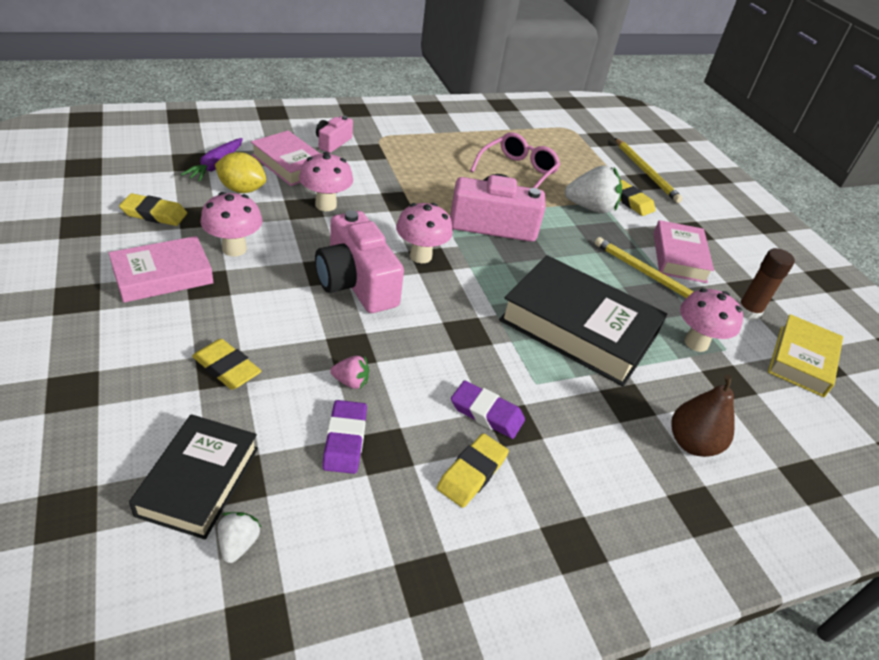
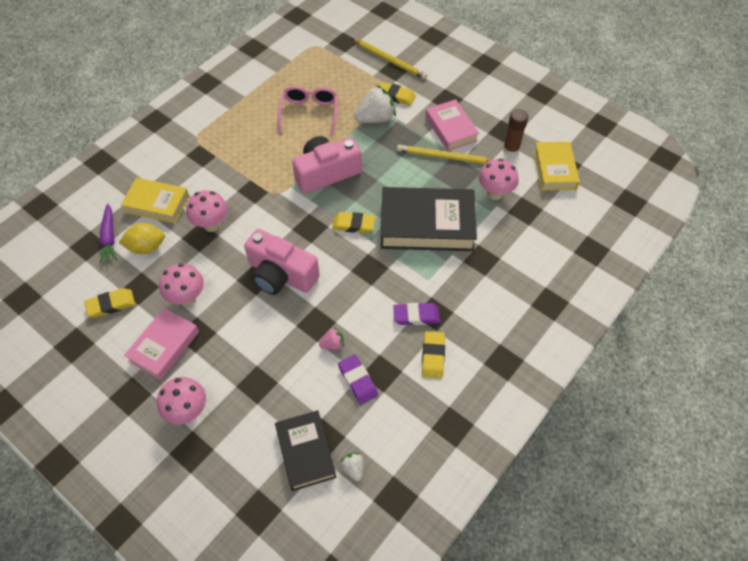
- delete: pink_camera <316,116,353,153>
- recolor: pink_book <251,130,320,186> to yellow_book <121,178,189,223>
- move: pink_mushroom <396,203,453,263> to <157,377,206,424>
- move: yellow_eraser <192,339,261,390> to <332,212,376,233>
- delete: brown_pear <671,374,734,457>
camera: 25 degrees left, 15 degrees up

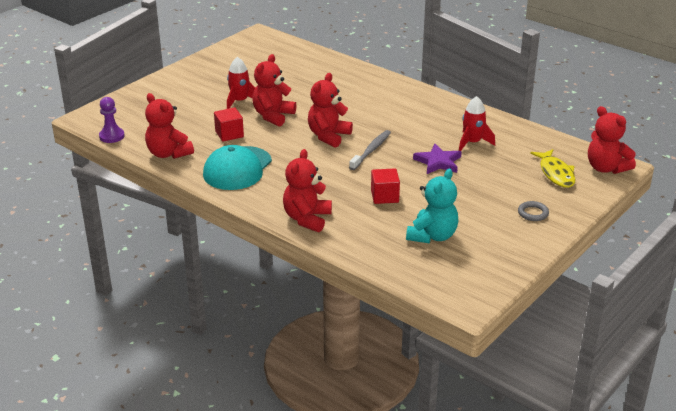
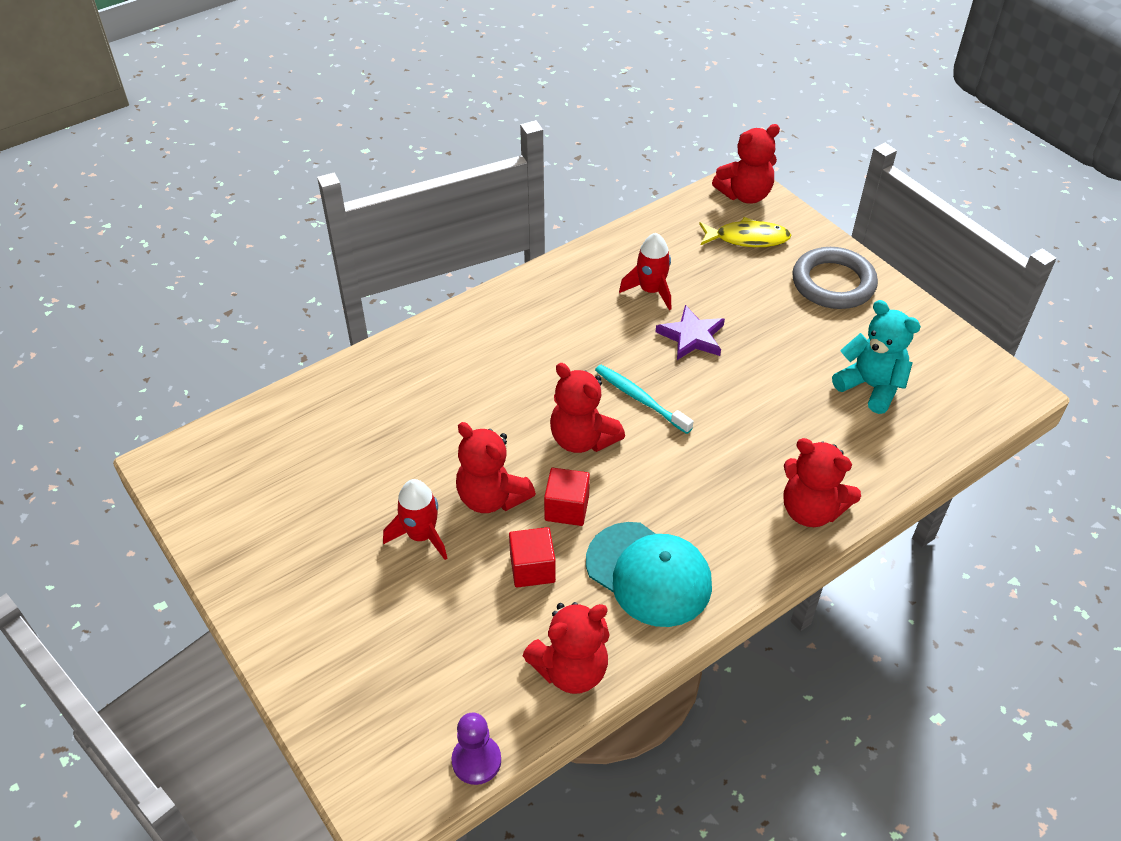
- recolor: grey_toothbrush <349,130,391,170> to turquoise_toothbrush <595,365,694,434>
- move: red_cube <371,168,400,204> to <544,468,590,526>
- resize: grey_ring <518,201,549,221> = <792,247,878,309> x2.14
camera: 75 degrees left, 15 degrees up

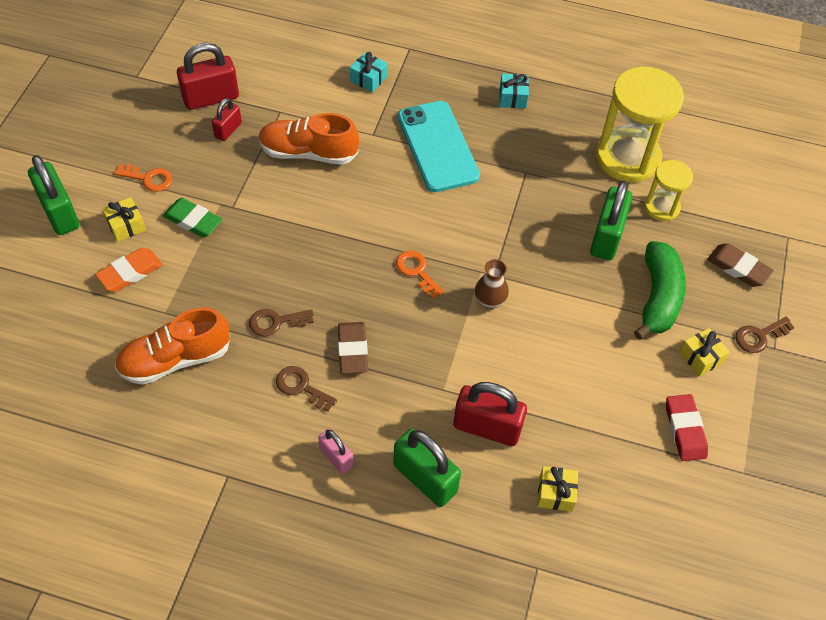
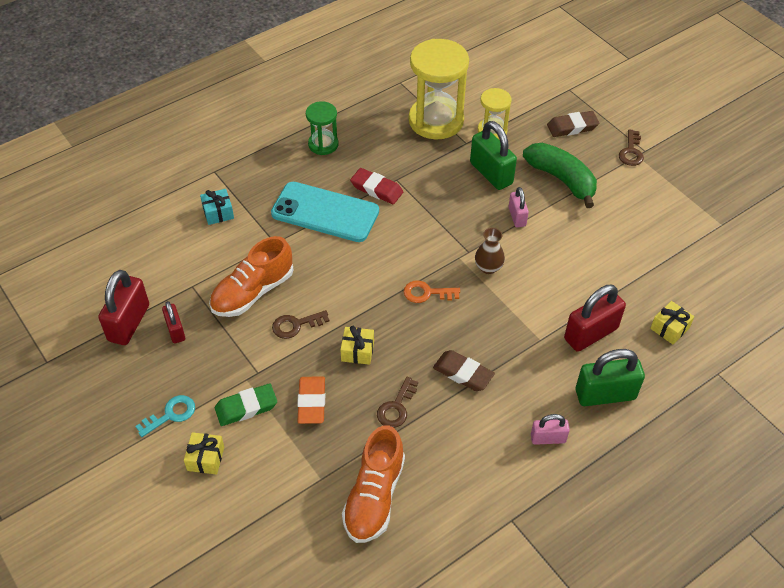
- replace: turquoise_gift <499,73,529,109> to green_hourglass <306,101,338,155>
- delete: green_padlock <28,155,79,235>
- recolor: orange_key <114,164,173,192> to turquoise_key <136,395,195,437>
- move: orange_eraser <95,248,163,292> to <297,376,325,424>
- move: yellow_gift <679,328,730,377> to <340,326,374,365>
- move: brown_key <276,366,337,411> to <272,310,329,339>
- move: red_eraser <666,394,708,461> to <350,168,403,204>
- insert: pink_padlock <509,187,529,227>
camera: 50 degrees left, 5 degrees down

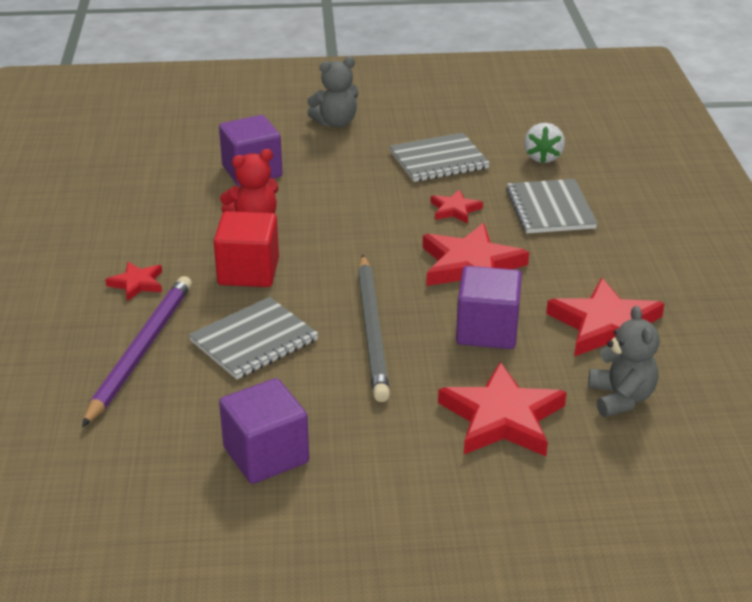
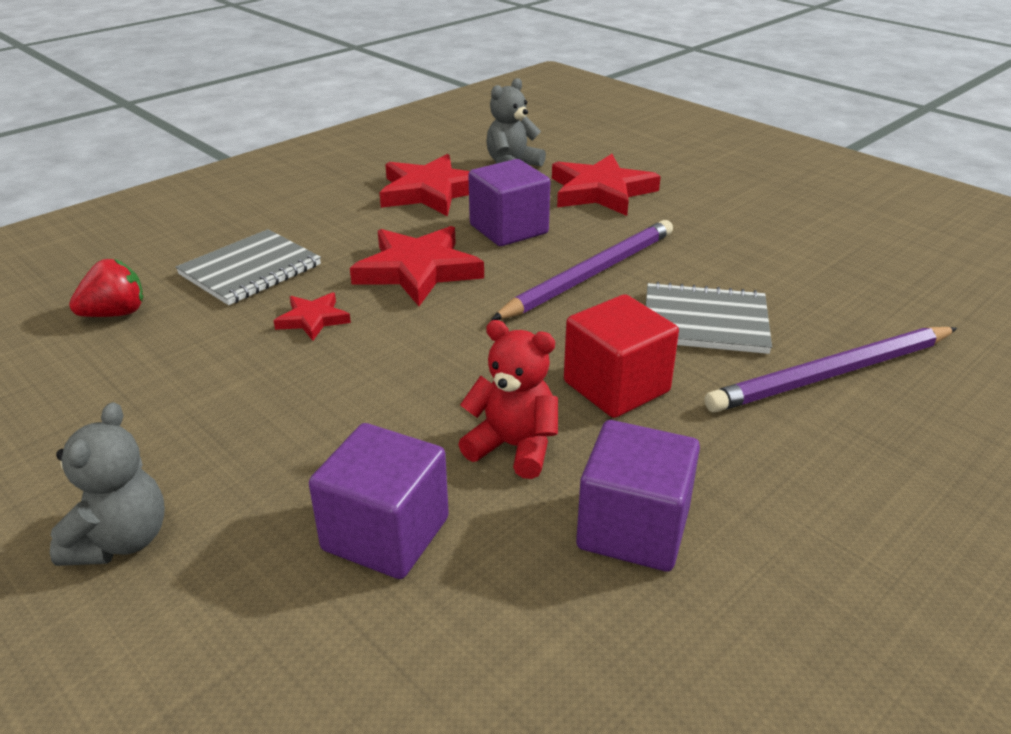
- rotate: grey_teddy_bear <307,57,358,128> = <50,402,165,566> 75 degrees clockwise
- recolor: white_strawberry <524,123,565,163> to red_strawberry <69,259,143,317>
- delete: grey_notebook <389,133,490,182>
- recolor: grey_pencil <358,255,390,402> to purple_pencil <491,220,673,320>
- delete: red_star <105,262,162,301>
- move: purple_cube <219,378,309,484> to <576,420,700,571>
camera: 130 degrees left, 0 degrees up

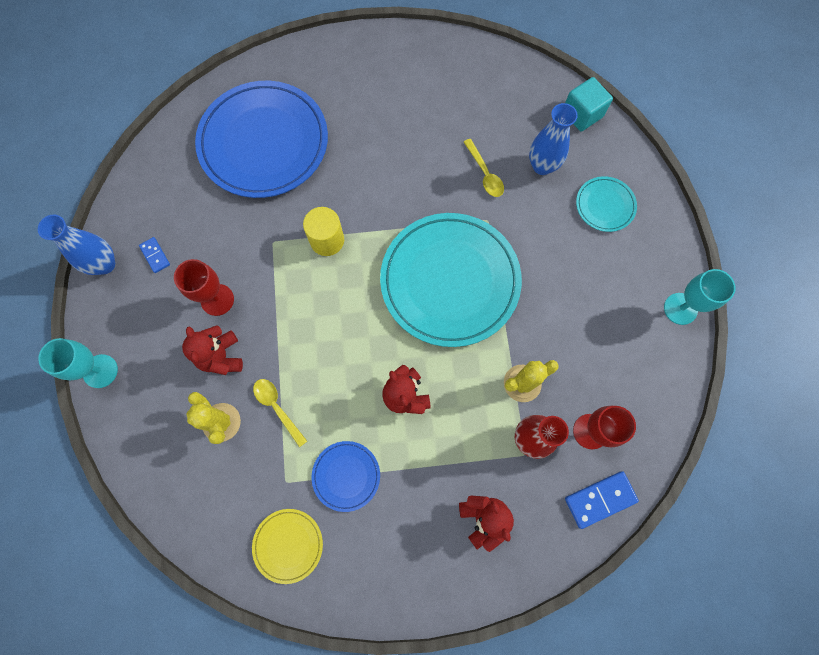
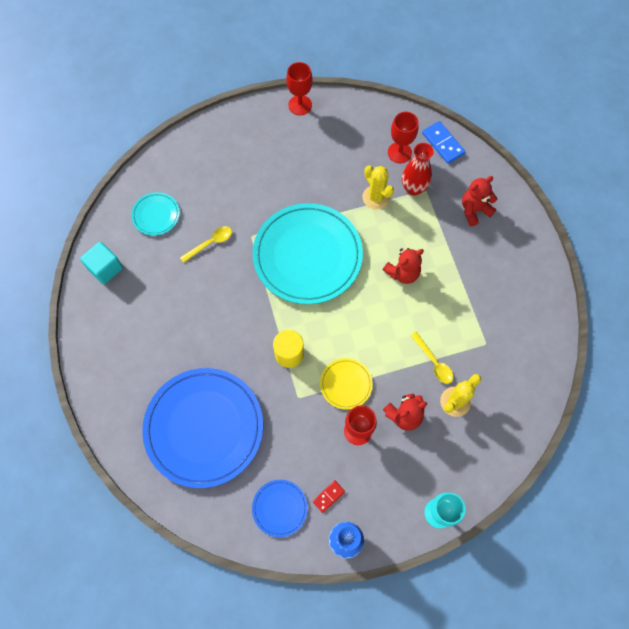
- move: turquoise_cube <565,77,613,132> to <80,242,123,284>
- delete: blue_vase <529,103,578,175>
- move: turquoise_plate <576,176,637,232> to <131,192,180,235>
- recolor: blue_domino <139,237,170,273> to red_domino <313,480,345,513>
- recolor: turquoise_goblet <664,269,736,325> to red_goblet <286,62,313,115>
- rotate: yellow_spoon <253,379,307,447> = <410,332,453,384> 75 degrees counterclockwise
- move: blue_plate <312,441,380,512> to <252,480,308,537>
- move: yellow_plate <252,509,323,584> to <320,358,373,410>
camera: 100 degrees left, 5 degrees down

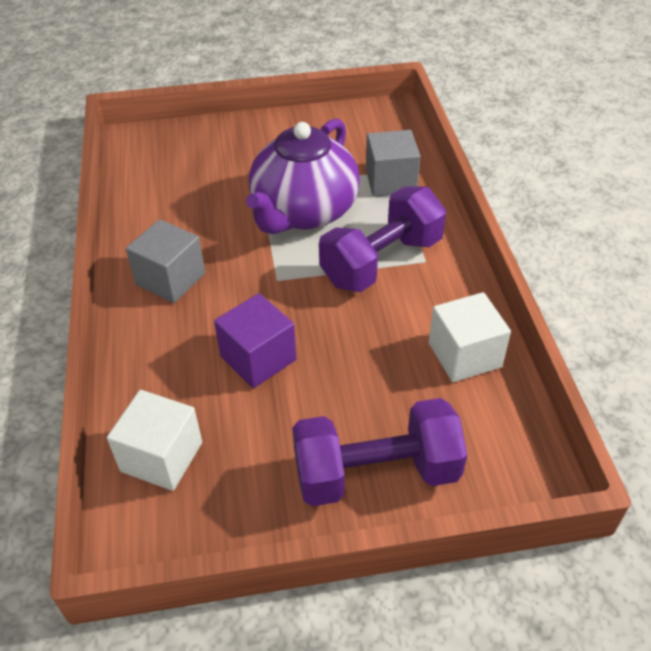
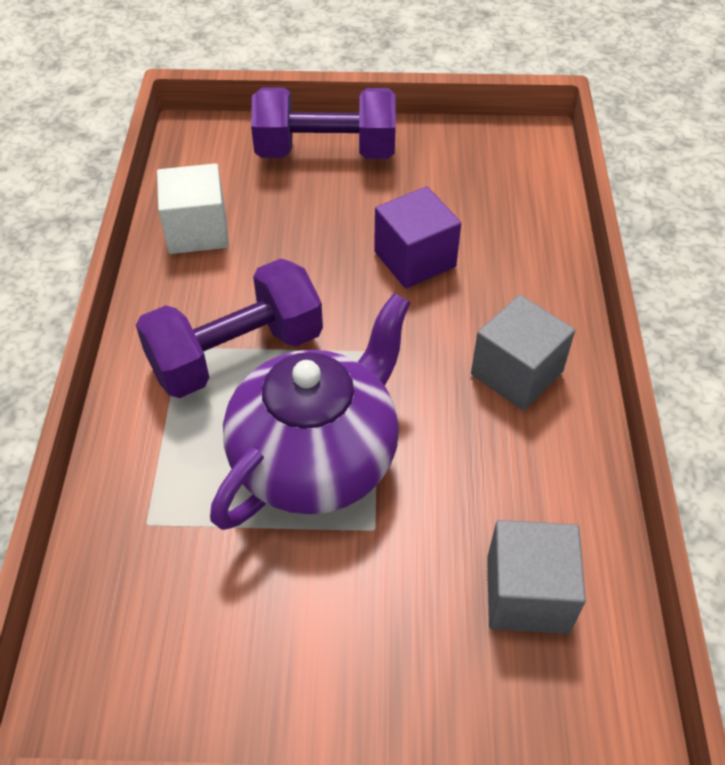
- move: grey_cube <366,130,421,197> to <487,520,586,634>
- delete: white_cube <107,390,202,491>
camera: 170 degrees left, 5 degrees up

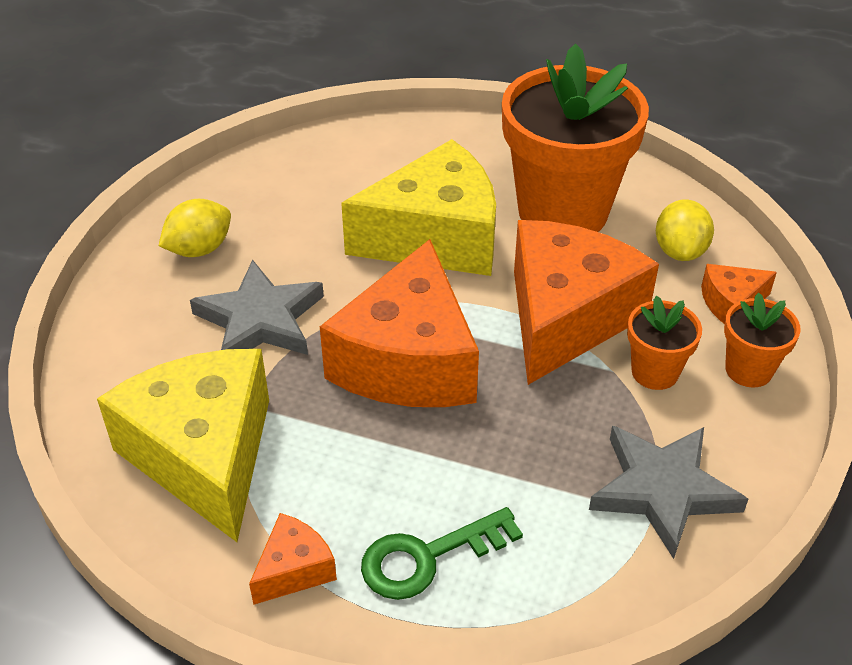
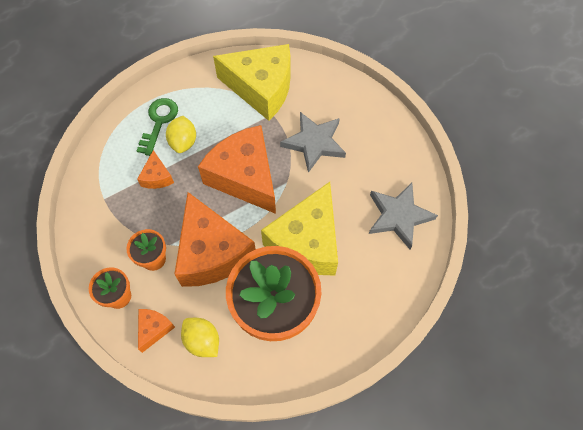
- move: yellow_lemon <159,199,231,257> to <166,116,196,153>
- move: grey_star <589,426,748,559> to <369,183,438,249>
- move: orange_cheese <249,513,337,605> to <137,150,174,189>
camera: 130 degrees right, 20 degrees up

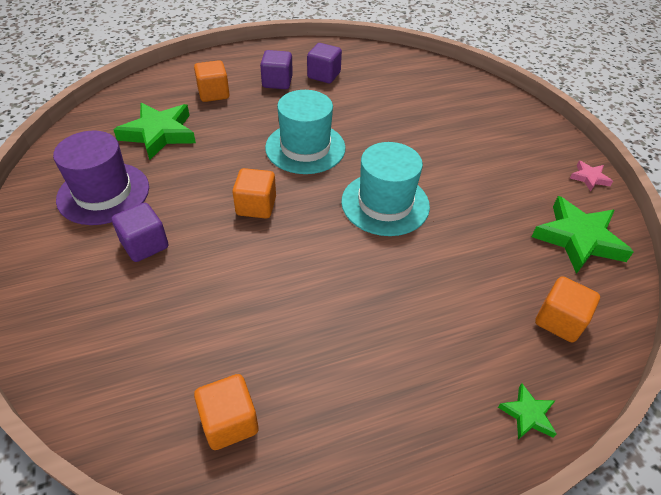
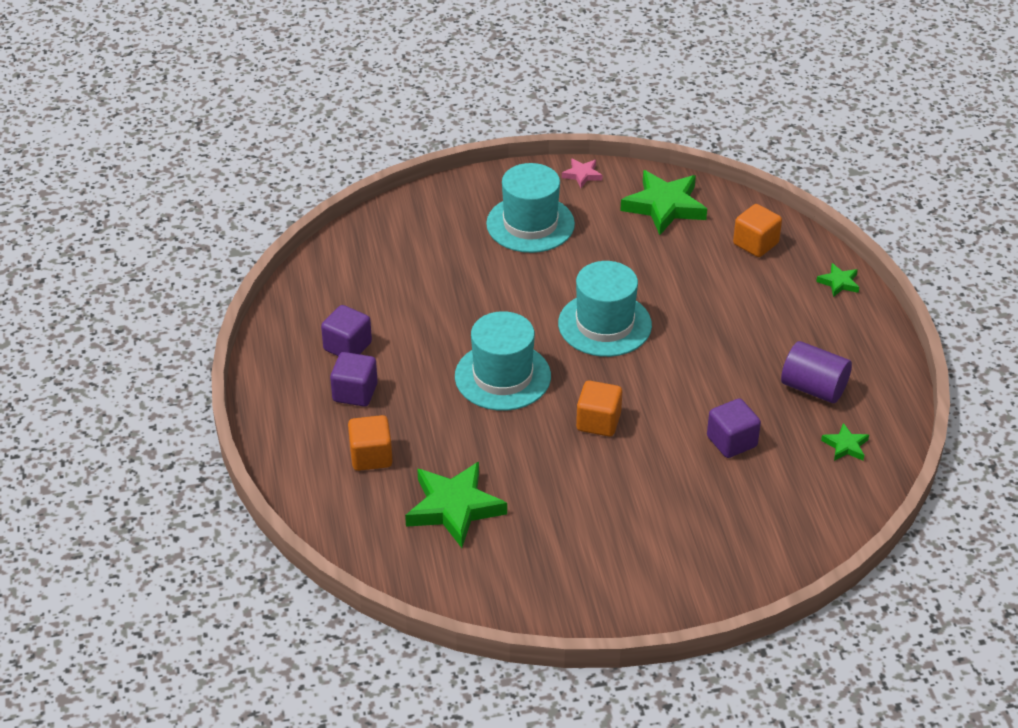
- delete: purple_hat <53,131,149,225>
- move: purple_cube <112,203,169,262> to <707,398,761,458>
- replace: orange_cube <194,374,259,450> to green_star <821,423,869,461>
- insert: turquoise_hat <486,163,575,253>
- insert: purple_cylinder <781,341,852,403>
camera: 80 degrees left, 5 degrees down

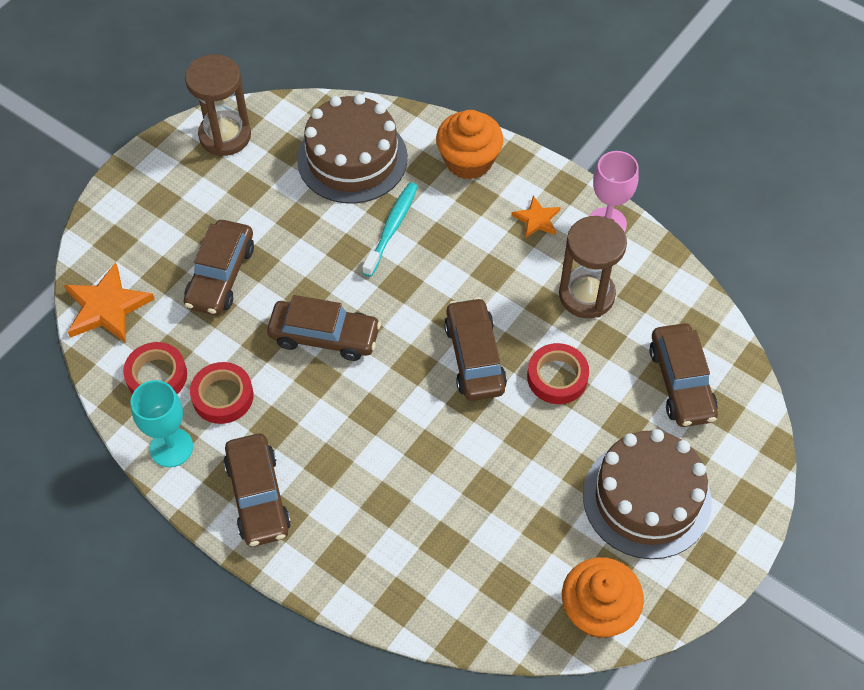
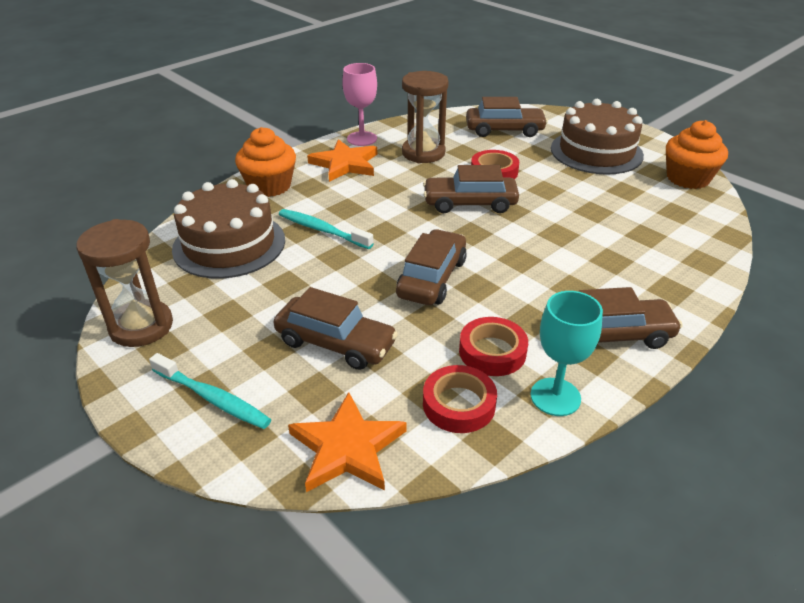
- resize: orange_star <511,196,561,238> = <307,139,377,182> x1.76
- insert: turquoise_toothbrush <149,353,272,429>
camera: 80 degrees left, 20 degrees down

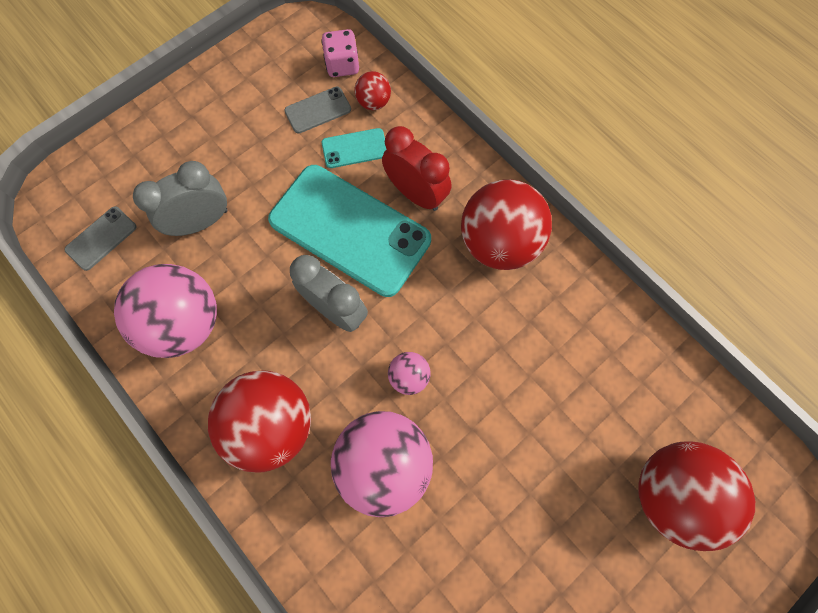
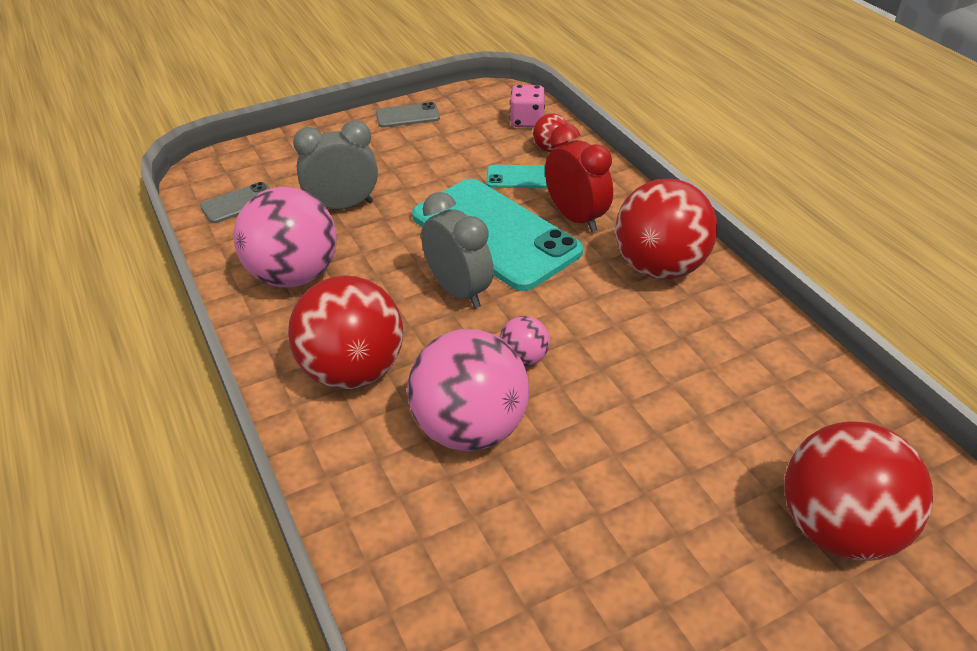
- move: grey_phone <284,87,351,134> to <376,102,440,128>
camera: 15 degrees right, 30 degrees down

